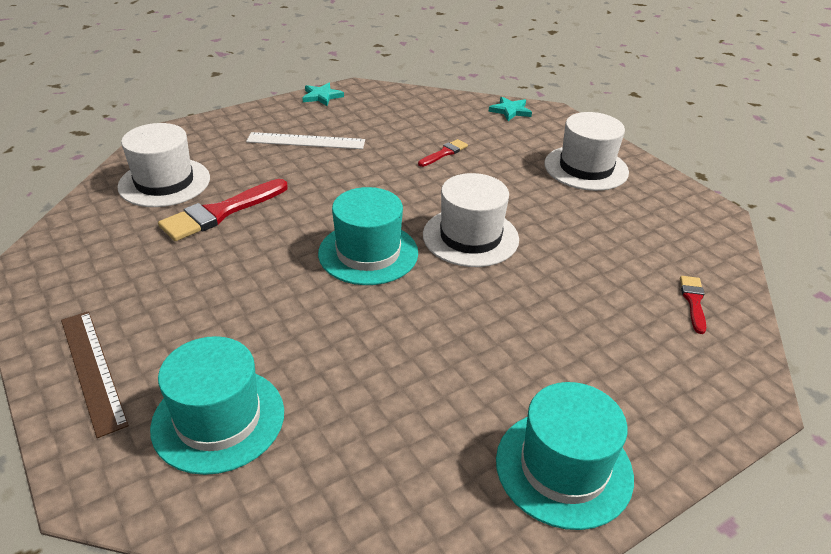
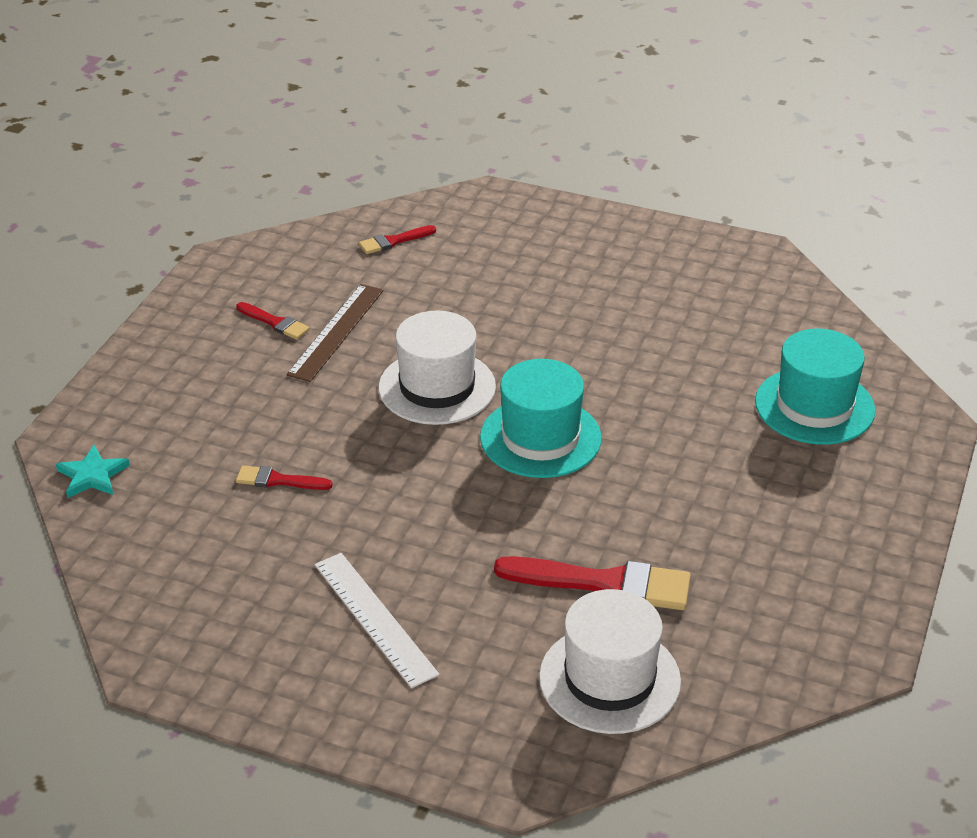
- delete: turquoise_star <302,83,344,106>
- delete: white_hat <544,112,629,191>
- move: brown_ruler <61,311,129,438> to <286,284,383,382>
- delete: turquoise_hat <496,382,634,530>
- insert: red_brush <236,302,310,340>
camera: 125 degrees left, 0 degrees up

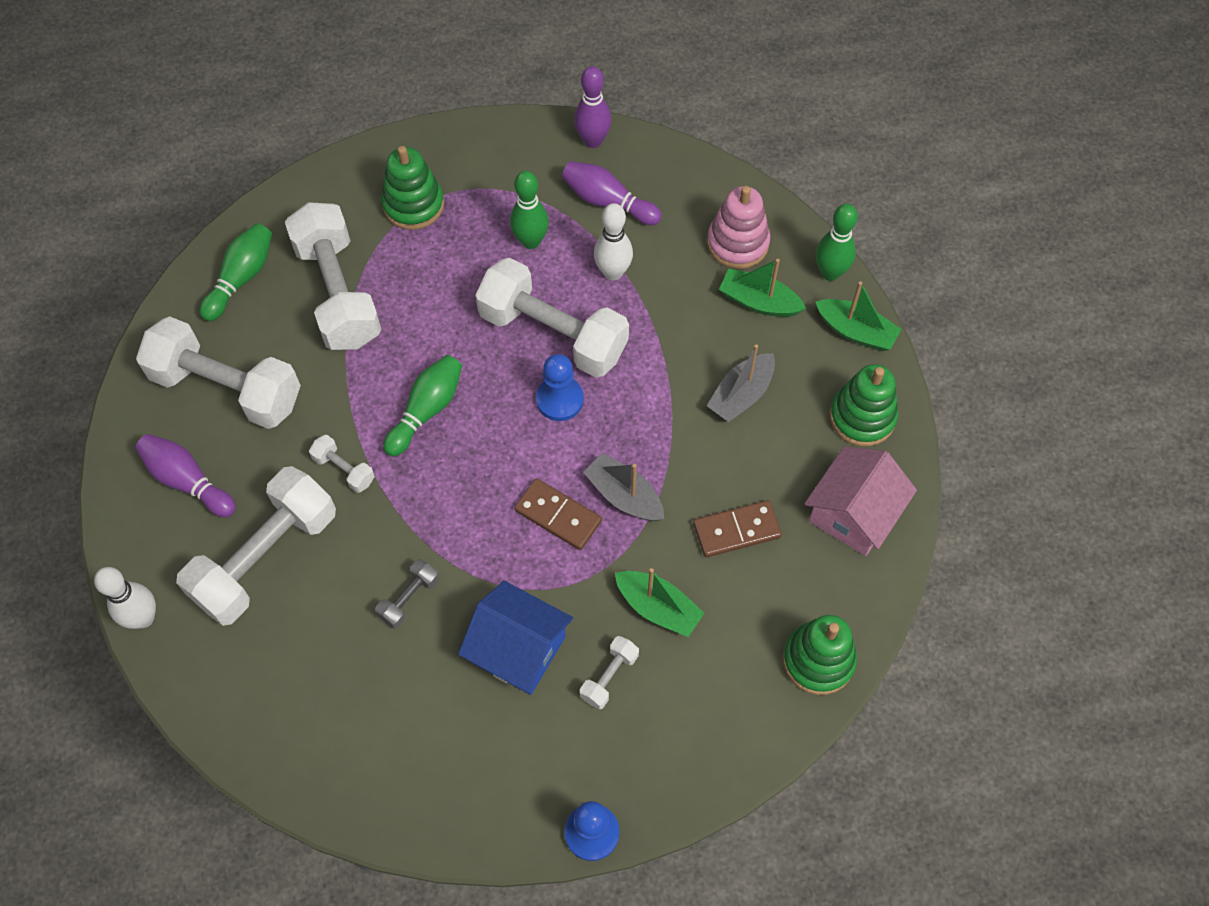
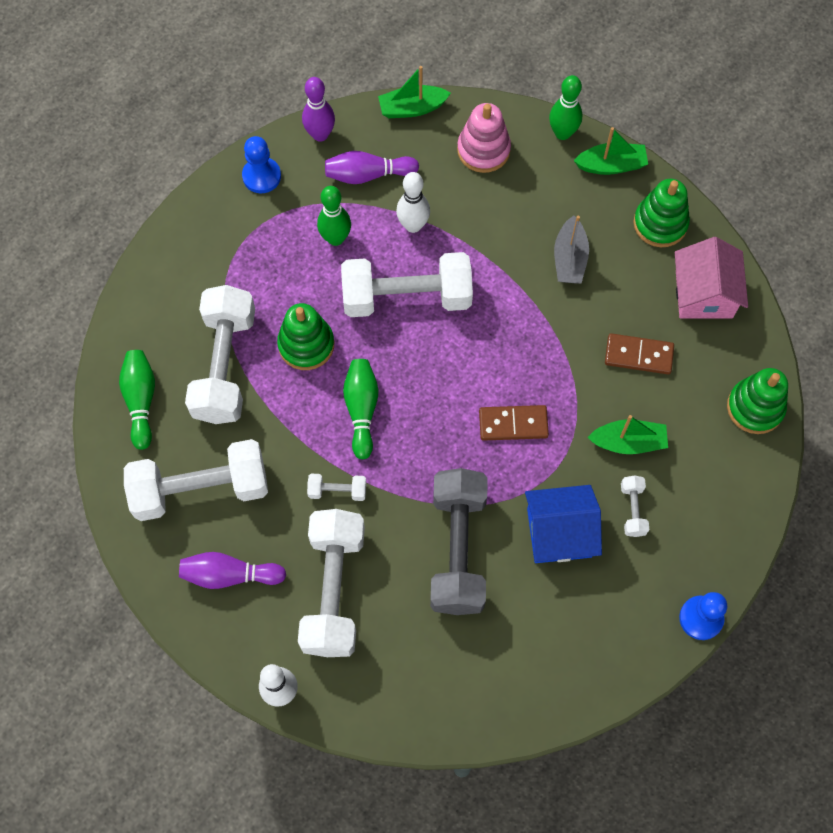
- move: green_stacking_toy <381,146,444,230> to <277,303,334,370>
- rotate: white_dumbbell <285,202,382,350> = <185,285,255,424> 60 degrees clockwise
- move: green_boat <719,259,806,317> to <378,66,451,118>
- move: blue_pawn <536,354,584,421> to <242,136,281,193>
- delete: grey_boat <583,453,664,521>
- rotate: brown_domino <693,500,782,557> = <605,333,674,374> 60 degrees clockwise
- resize: grey_dumbbell <375,559,439,629> = <430,468,488,615> x2.33
camera: 35 degrees left, 5 degrees up

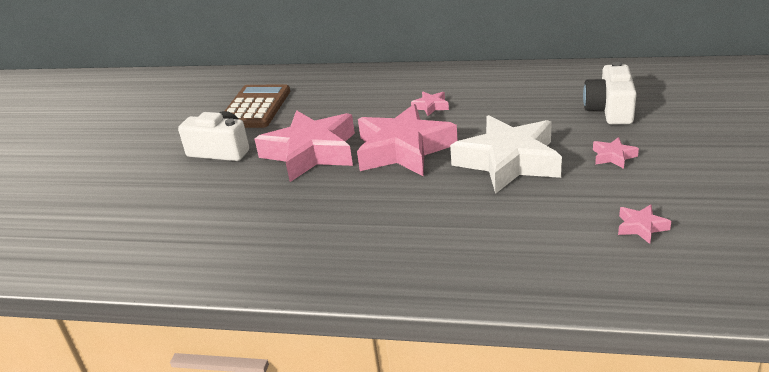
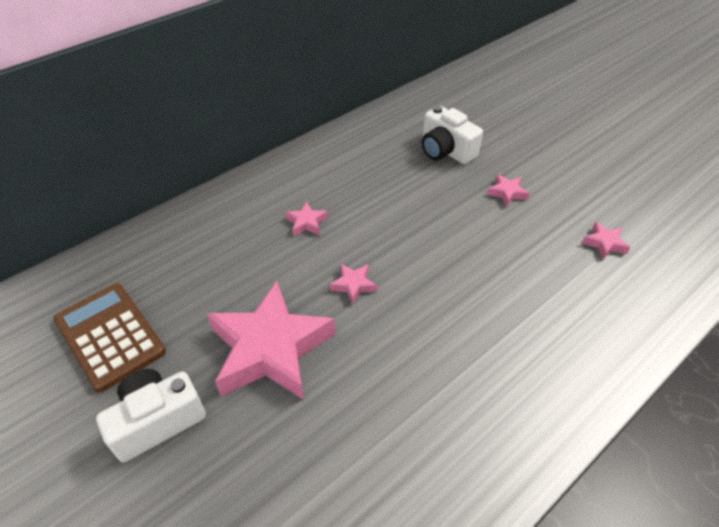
- resize: pink_star <357,104,458,176> = <330,264,377,305> x0.40
- delete: white_star <450,115,562,194>
camera: 55 degrees left, 15 degrees up

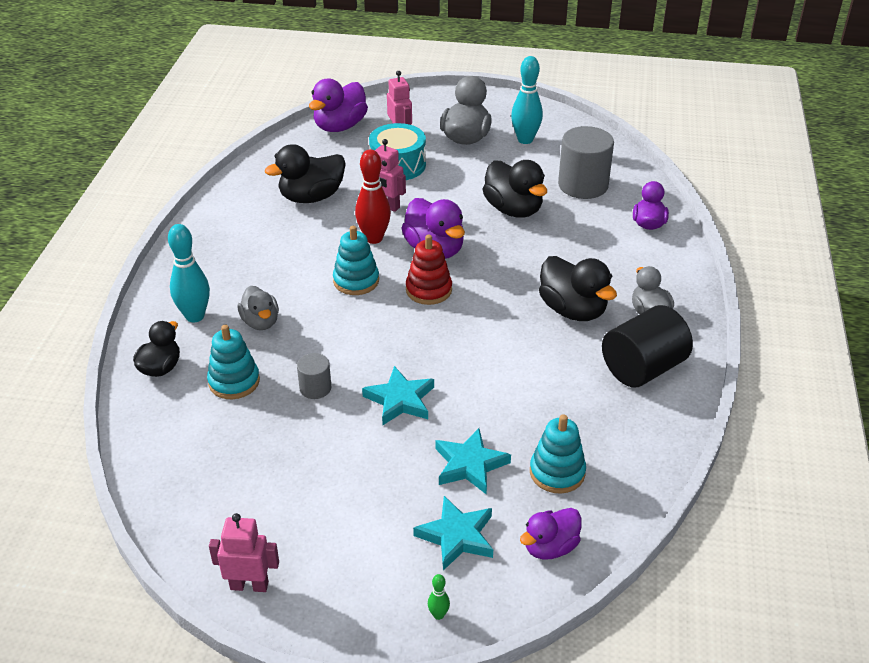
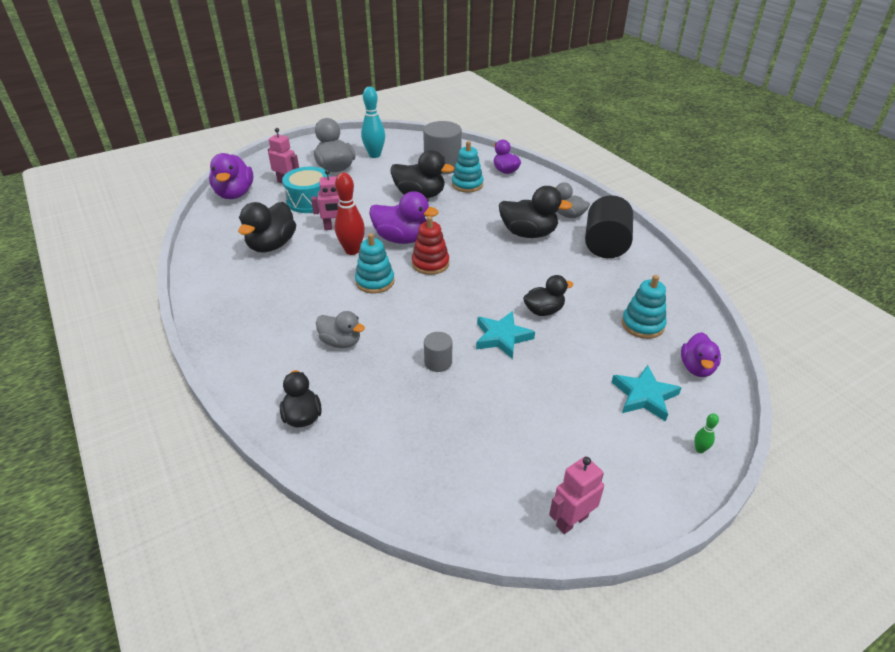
- delete: turquoise_bowling_pin <168,224,210,322>
- move: turquoise_stacking_toy <207,325,260,399> to <452,141,483,193>
- delete: turquoise_star <435,428,511,494>
- insert: black_duck <523,275,573,316>
camera: 40 degrees left, 0 degrees up

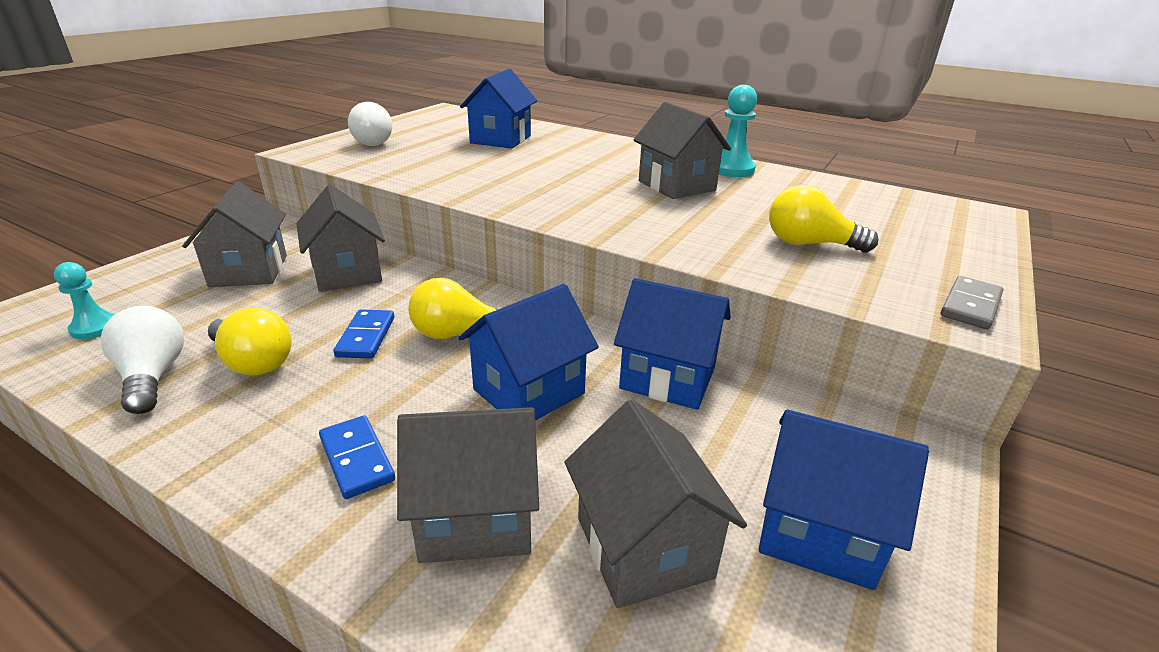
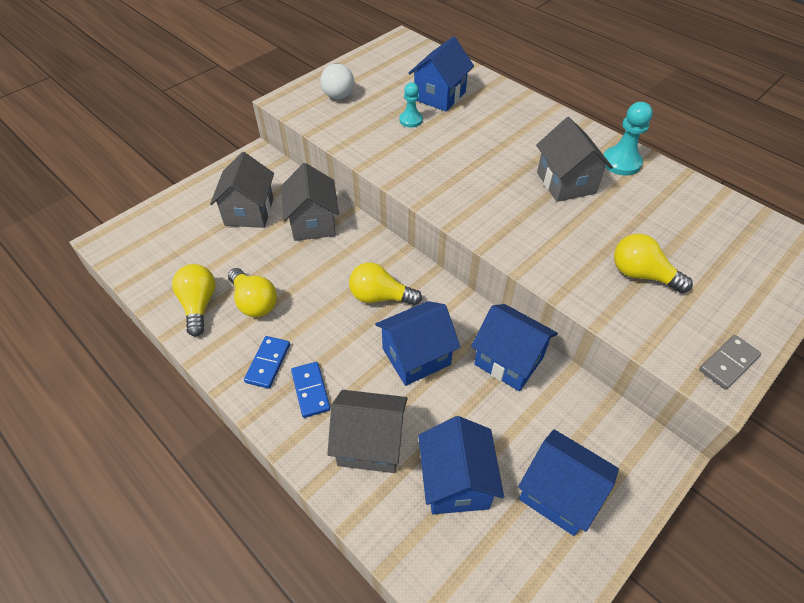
- move: turquoise_pawn <54,262,115,339> to <400,82,423,128>
- recolor: white_light_bulb <101,306,184,414> to yellow_light_bulb <172,264,216,336>
- move: blue_domino <333,309,395,359> to <244,336,290,389>
- recolor: grey_house <565,399,747,608> to blue_house <418,416,504,514>
camera: 15 degrees right, 20 degrees up

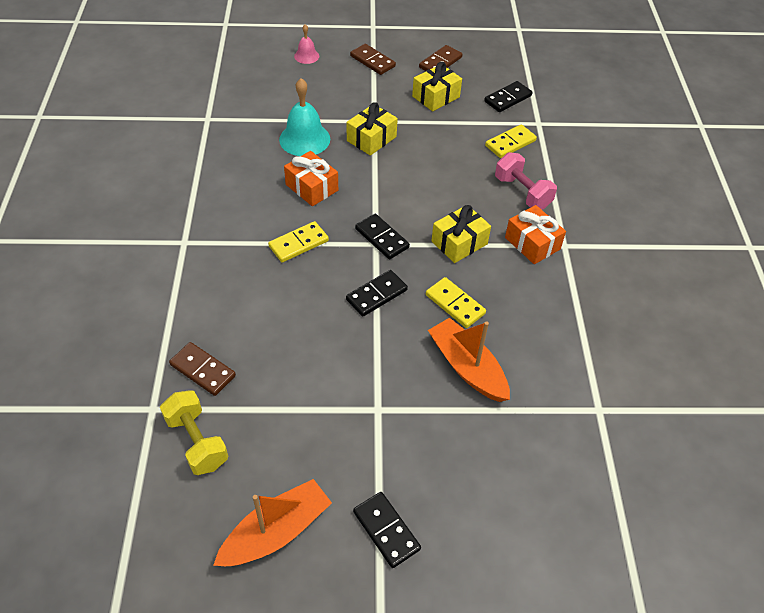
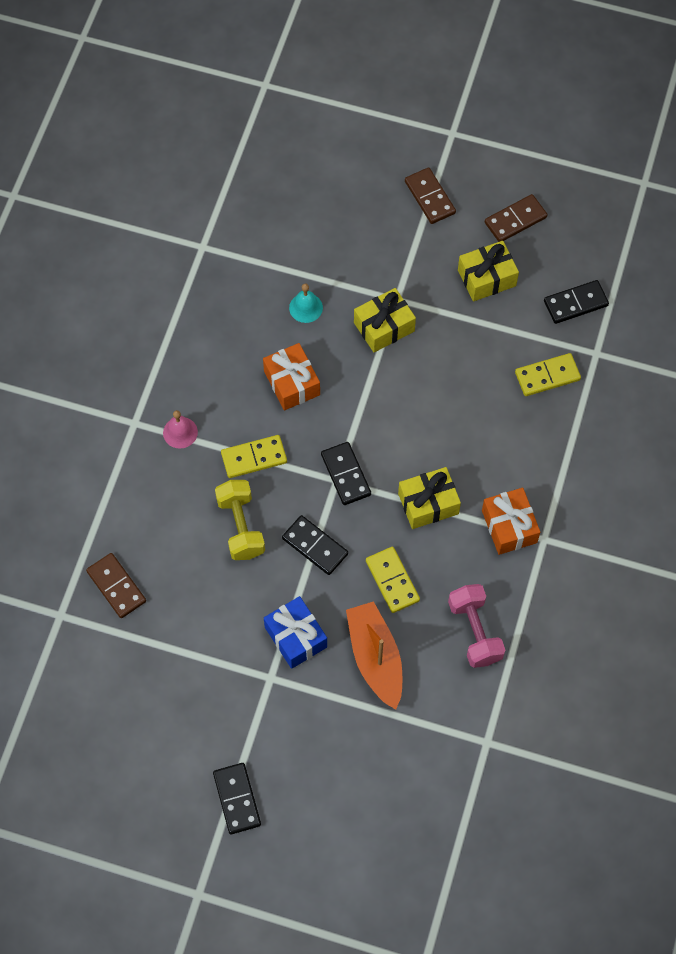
- move: pink_bell <294,24,319,64> to <163,410,198,449>
- resize: turquoise_bell <279,78,330,156> = <289,284,323,323> x0.55
- move: pink_dumbbell <495,152,557,210> to <448,584,505,668>
- rotate: black_domino <346,270,408,316> = <282,515,348,575> 60 degrees clockwise
- move: yellow_dumbbell <160,390,228,475> to <215,480,265,560>
- delete: orange_boat <213,479,332,566>
- insert: blue_gift <264,596,327,669>
camera: 20 degrees right, 15 degrees up

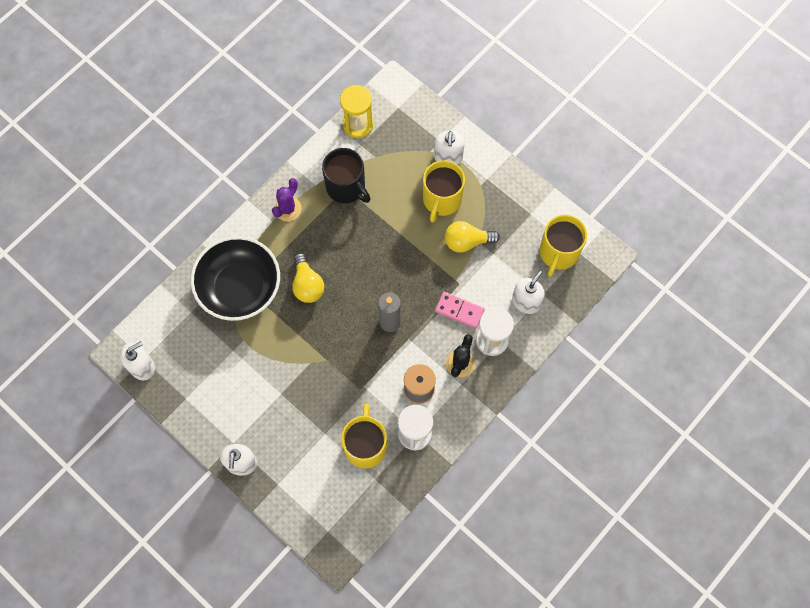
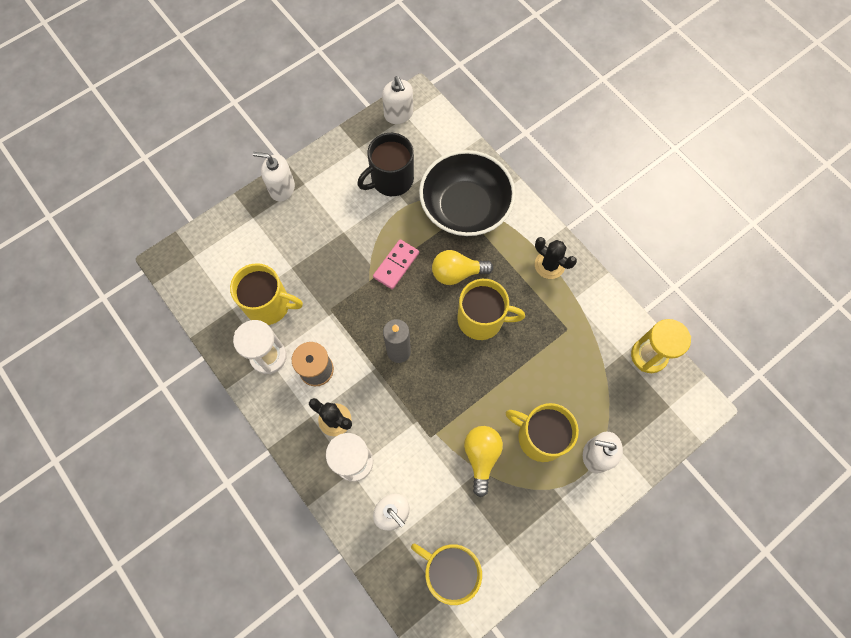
- move: black_mug <322,148,371,203> to <357,133,414,196>
- recolor: purple_cactus <272,178,302,221> to black_cactus <535,237,577,279>
- move: pink_domino <435,292,485,328> to <373,239,419,289>
- insert: yellow_mug <458,279,525,340>
camera: 100 degrees right, 0 degrees up

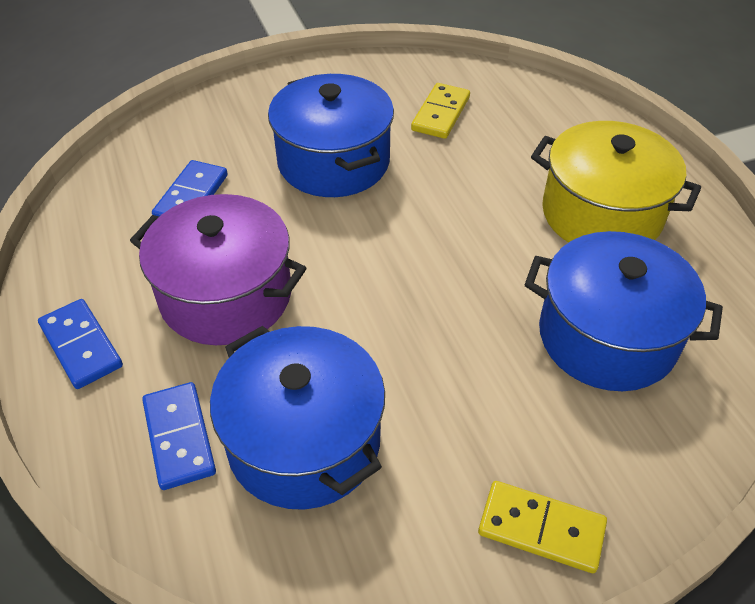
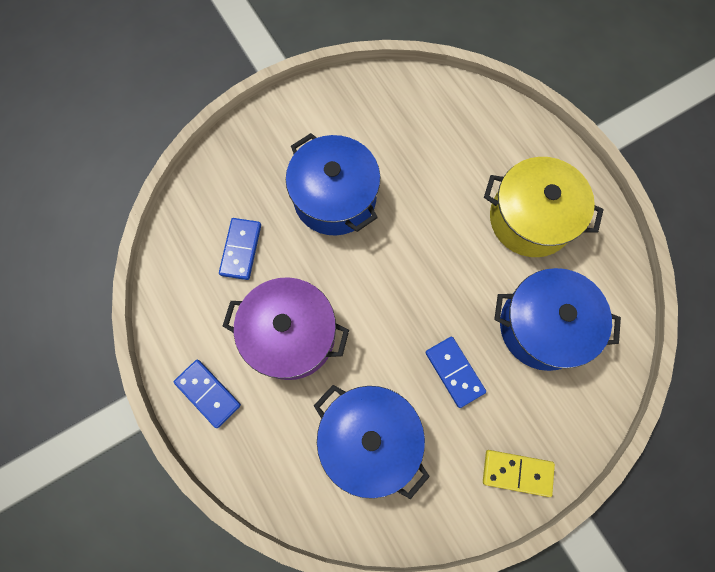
- delete: yellow_domino <411,83,470,139>
- move: blue_domino <142,382,216,490> to <425,337,486,408>
camera: 10 degrees left, 25 degrees up

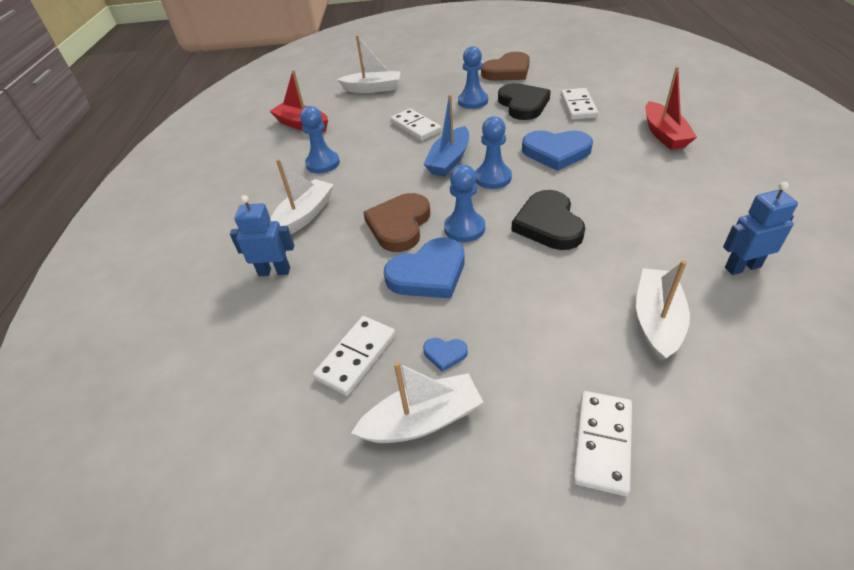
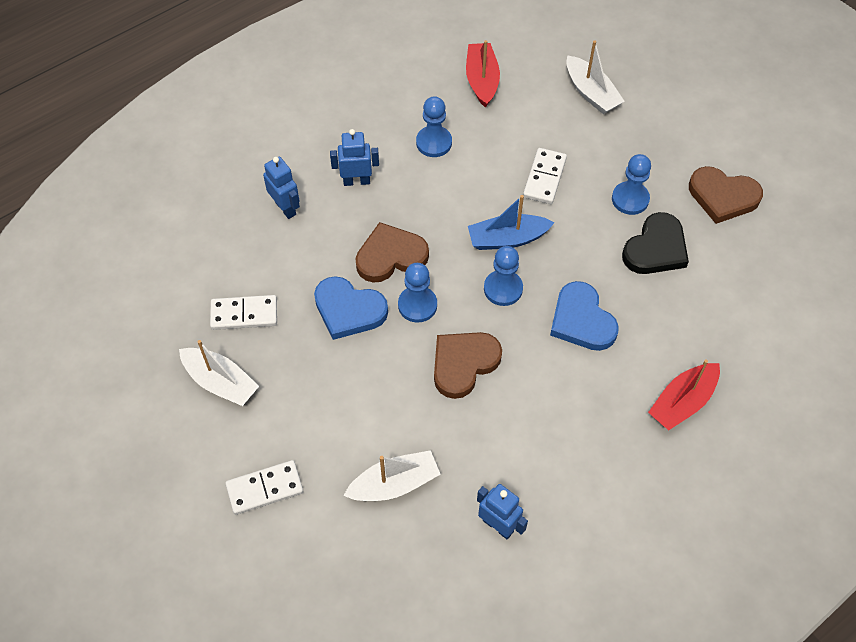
- delete: white_domino <561,88,598,120>
- replace: white_boat <270,159,334,234> to blue_robot <330,129,379,186>
- recolor: black_heart <511,190,585,250> to brown_heart <434,332,502,399>
- delete: blue_heart <423,338,468,372>
camera: 50 degrees right, 15 degrees up

